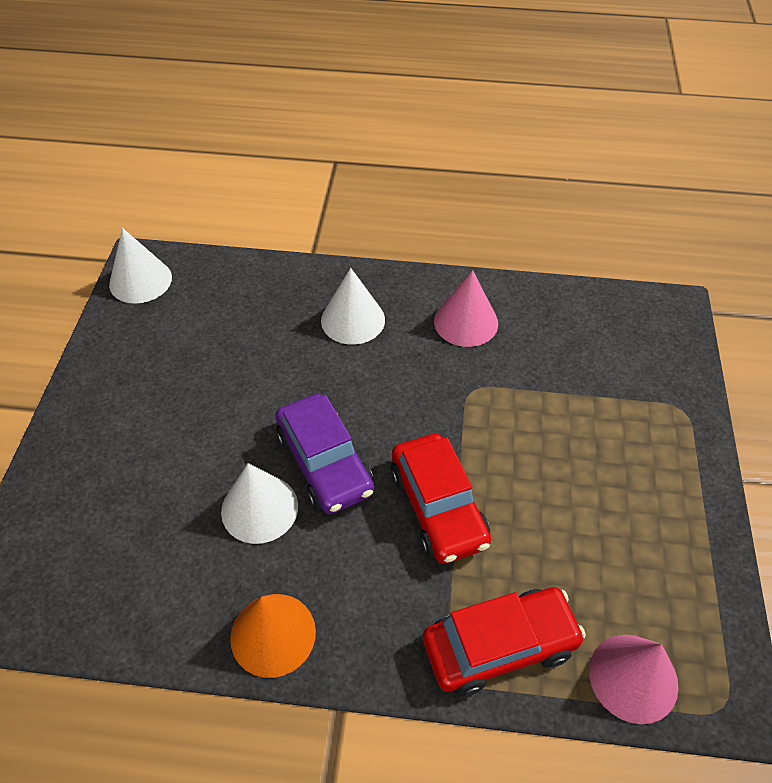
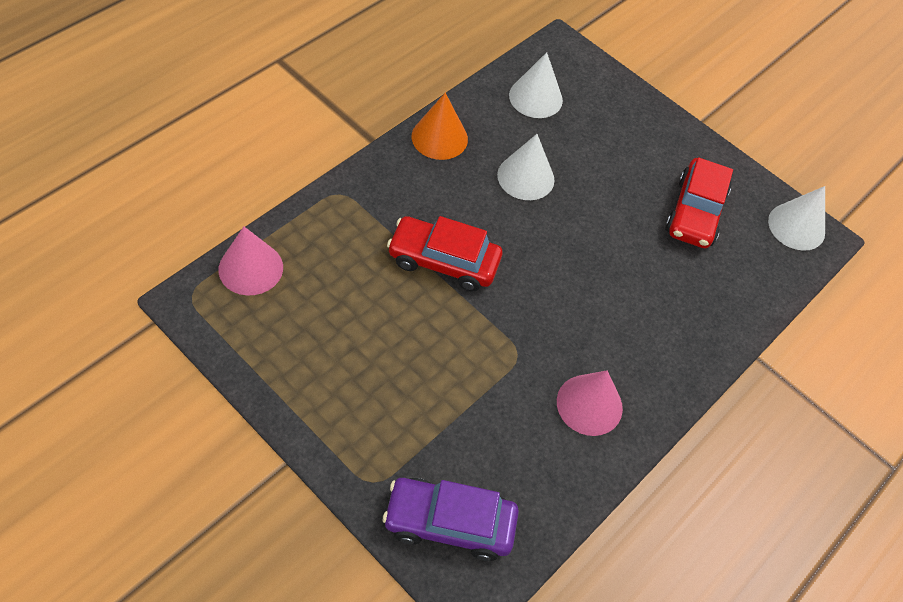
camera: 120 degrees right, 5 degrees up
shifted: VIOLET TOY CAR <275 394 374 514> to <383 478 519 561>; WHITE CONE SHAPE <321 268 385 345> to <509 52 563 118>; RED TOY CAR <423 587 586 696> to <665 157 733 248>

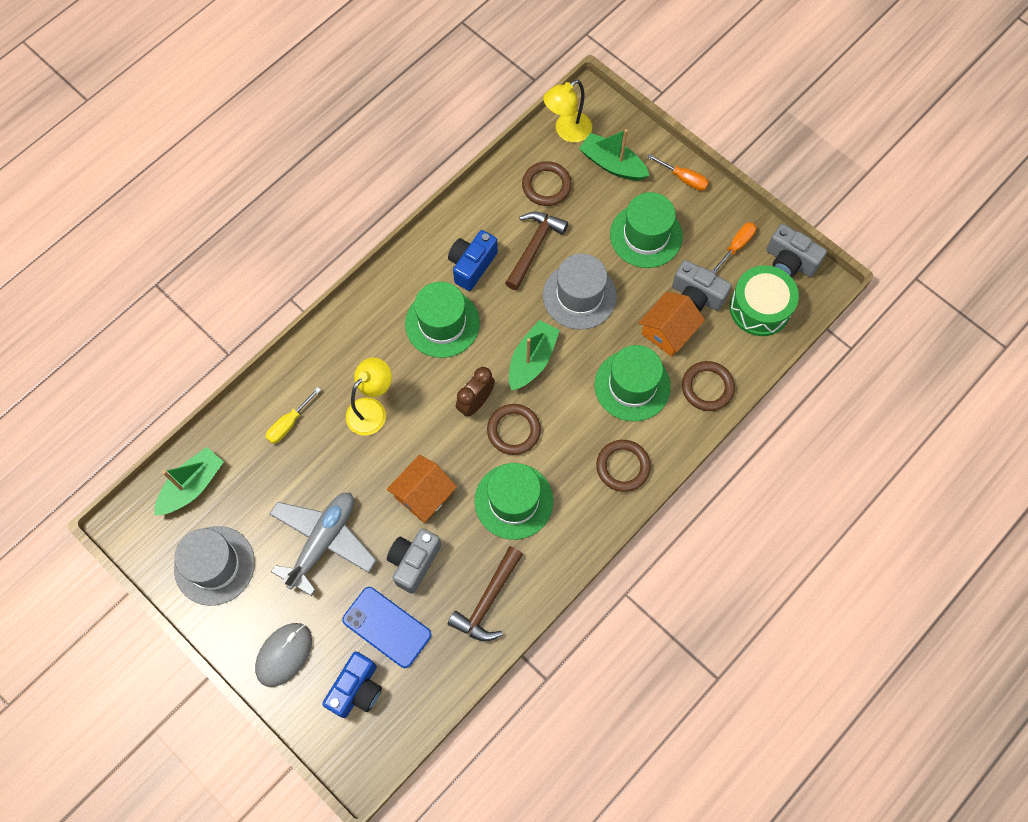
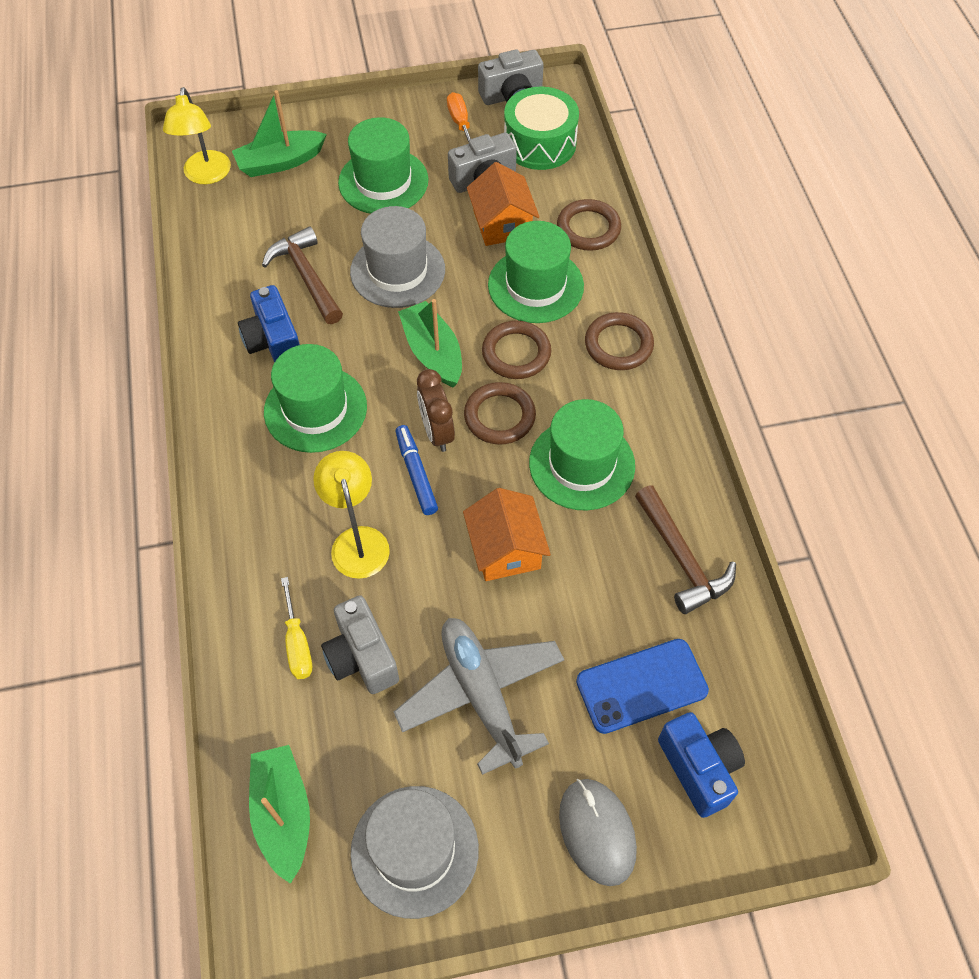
camera: 55 degrees left, 10 degrees down
gone: ORANGE HAND SCREWDRIVER <647 154 709 191>
new: COBALT MARKER <395 425 438 515>
shifted: GREY CAMERA <387 528 441 594> to <321 595 399 694>; DARK BROWN HOOP <522 161 572 206> to <482 321 551 379>

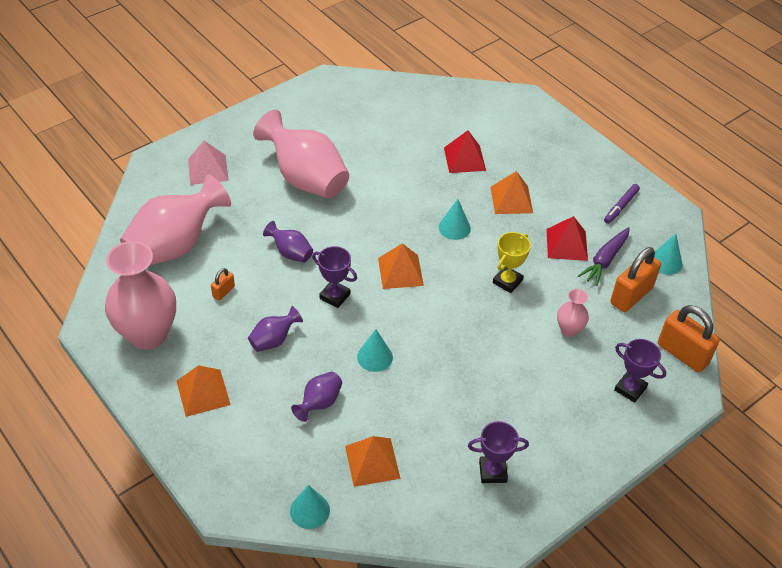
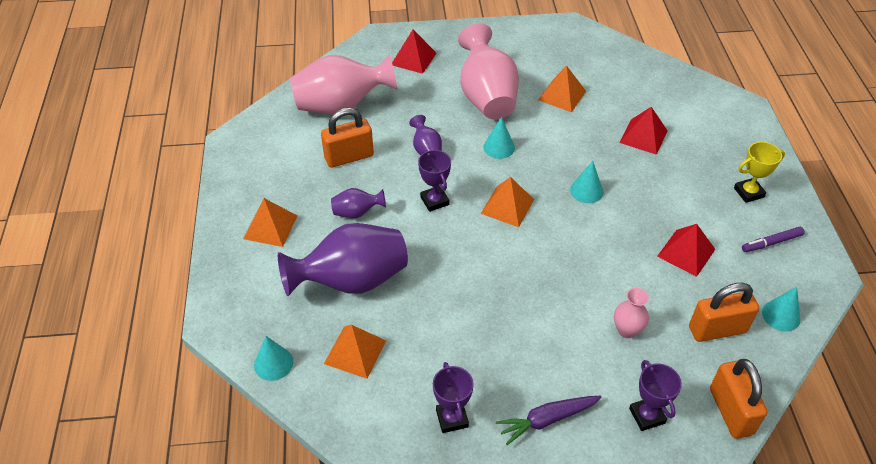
camera: 35 degrees right, 0 degrees up
gone: ROSE-PINK FLOWER VASE <105 241 176 350>
shifted: TURQUOISE CONE SHAPE <357 329 393 372> to <483 117 515 159>; VIOLET TOY CARROT <578 227 630 286> to <496 396 602 445>; ORANGE PYRAMID SHAPE <491 171 533 214> to <538 66 586 112>; BRIGHT YELLOW PRIZE CUP <493 232 531 293> to <734 142 785 203>
repainted: ROSE-PINK PYRAMID SHAPE <188 141 229 185> to RED PYRAMID SHAPE <392 29 436 74>
rotated: VIOLET PRIZE CUP <468 421 529 483> = <433 362 474 433> 45 degrees clockwise
scaled: VIOLET FLOWER VASE <291 372 342 422> = <278 223 408 296> x2.14; ORANGE LOCK <211 268 235 301> = <321 108 374 168> x2.06

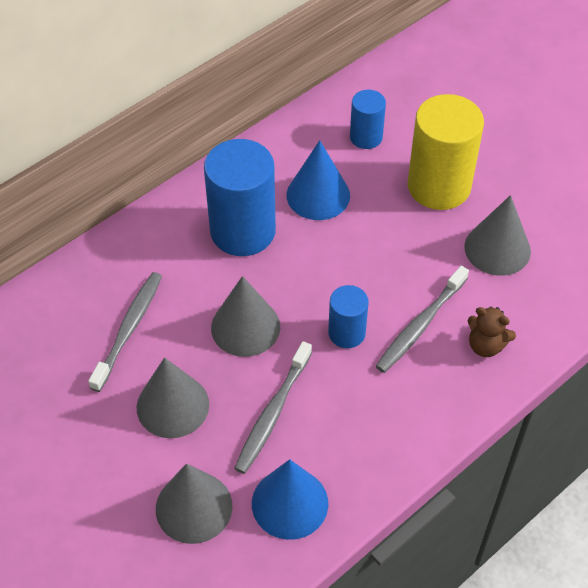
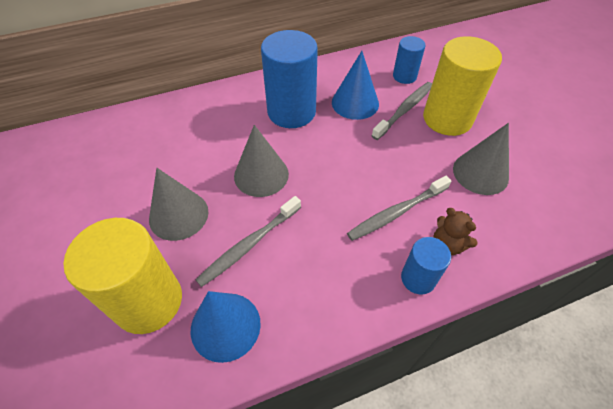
camera: 20 degrees right, 0 degrees up
shifted: GREY DENTAL BRUSH <88 272 162 392> to <371 82 432 140>; COBALT CYLINDER SHAPE <328 285 369 348> to <401 237 451 294>
swapped: GREY CONE SHAPE <156 463 233 544> to BRIGHT YELLOW CYLINDER SHAPE <63 218 182 334>

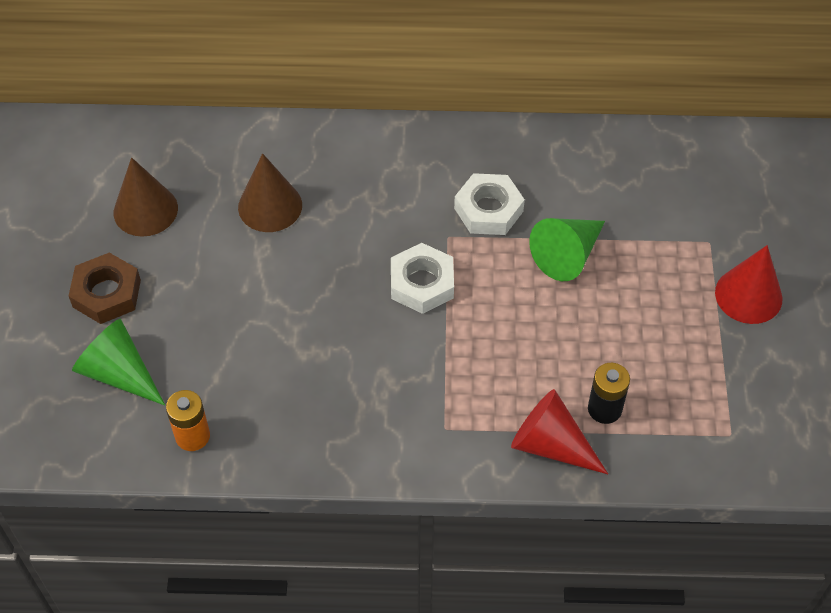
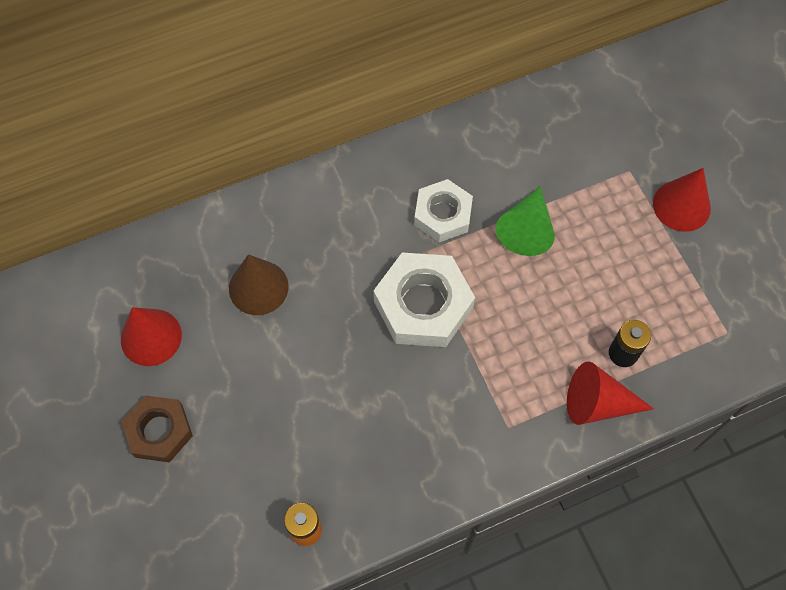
camera: 25 degrees left, 10 degrees up
gone: GREEN CONE SHAPE <72 319 165 405>
repainted: DARK BROWN CONE SHAPE <114 157 178 237> to RED CONE SHAPE <121 307 182 366>
scaled: WHITE NUT <391 243 454 314> = <373 252 475 347> x1.54

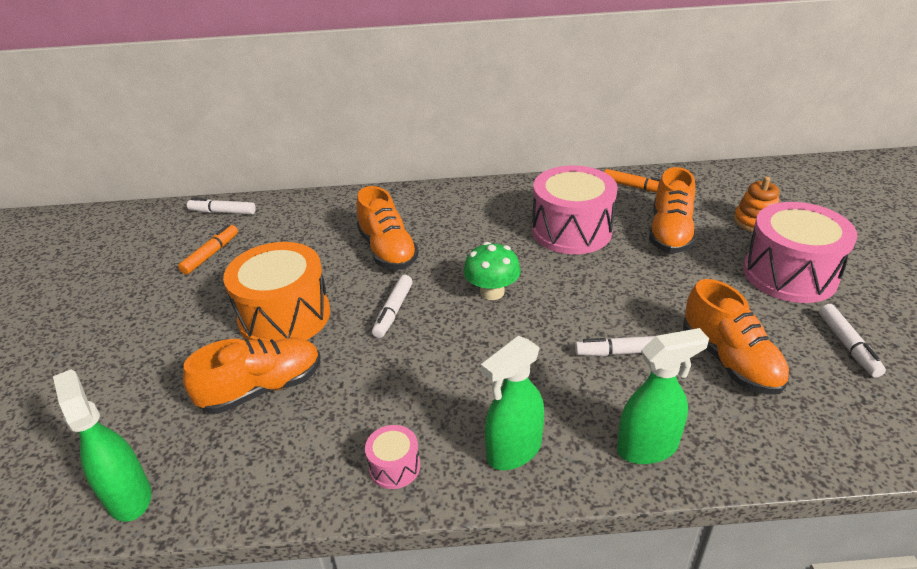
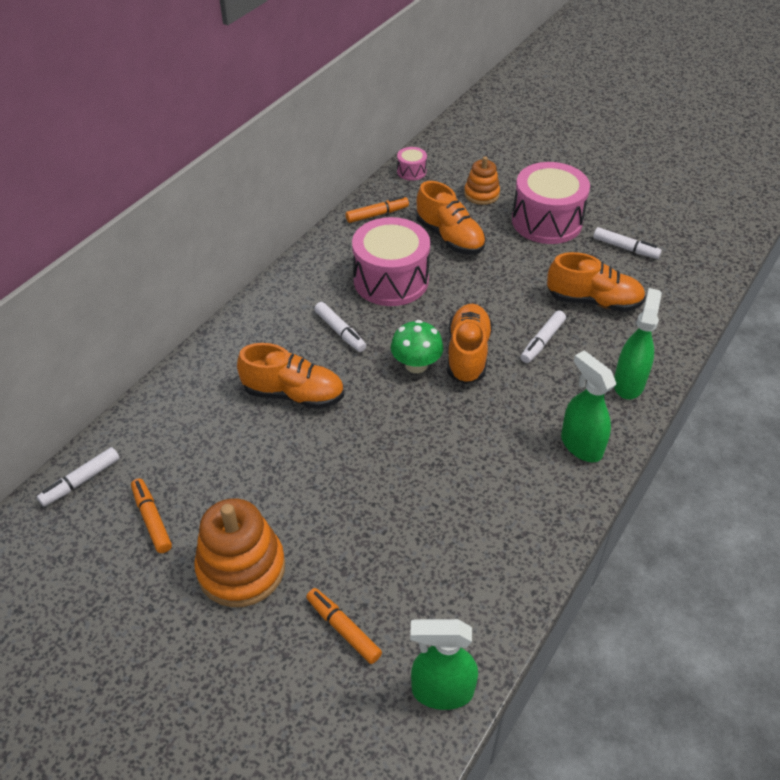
camera: 55 degrees left, 10 degrees up
gone: ORANGE DRUM <223 242 330 341>
new: ORANGE RING STACKER <194 498 285 607>; ORANGE MARKER <306 588 382 664>
shifted: WHITE MARKER <372 275 413 338> to <314 302 366 352>; ROSE-PINK DRUM <365 425 420 489> to <397 147 427 181>; ORANGE LACE-UP SHOE <183 338 321 414> to <447 304 493 384>
rotated: GREEN SPRAYER <481 336 544 470> = <561 351 616 462> 150 degrees clockwise

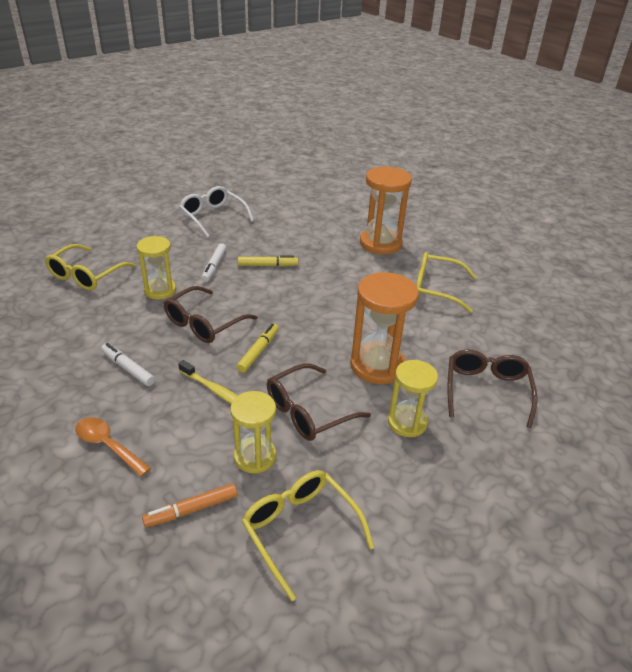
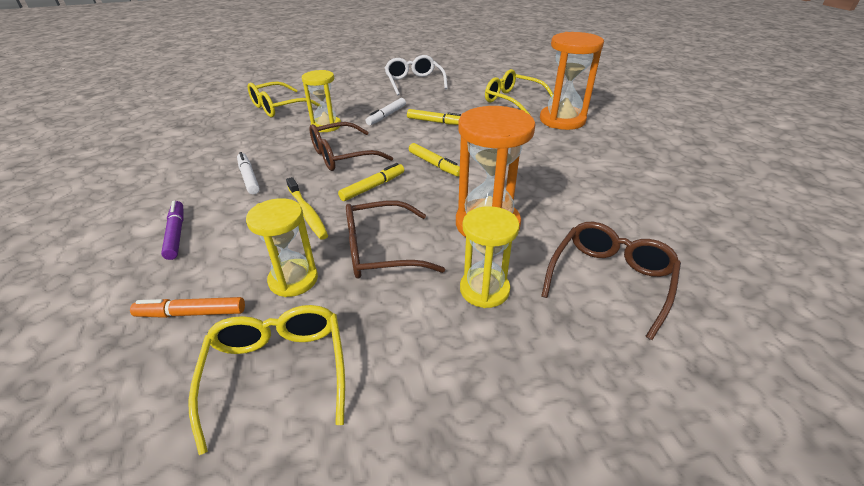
camera: 25 degrees right, 0 degrees up
new: BRIGHT YELLOW MARKER <409 143 460 177>
shifted: BRIGHT YELLOW GLASSES <416 252 477 313> to <485 69 554 115>
swapped: ORANGE SPOON <75 417 151 477> to VIOLET MARKER <161 201 184 260>

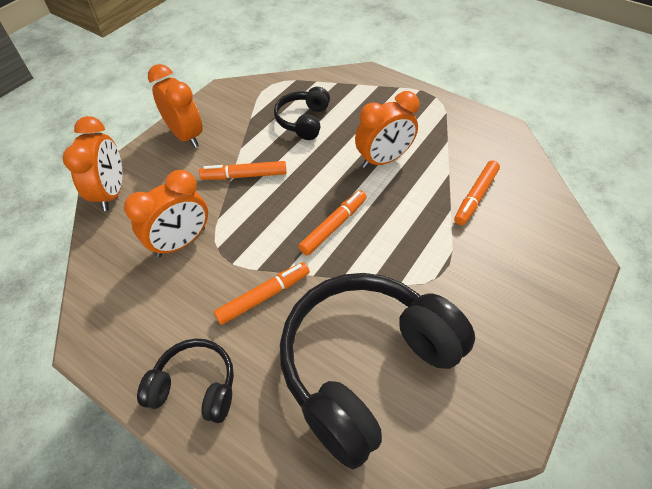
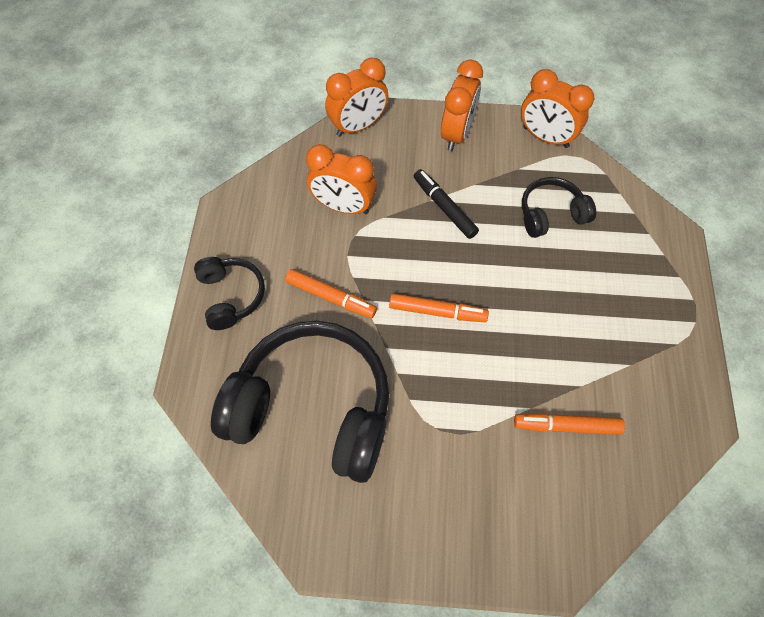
camera: 60 degrees right, 10 degrees up
shifted: ORANGE BEDSIDE CLOCK <355 91 419 168> to <521 69 594 148>
repainted: ORANGE MARKER <199 161 287 180> to JET-BLACK MARKER <414 169 479 239>

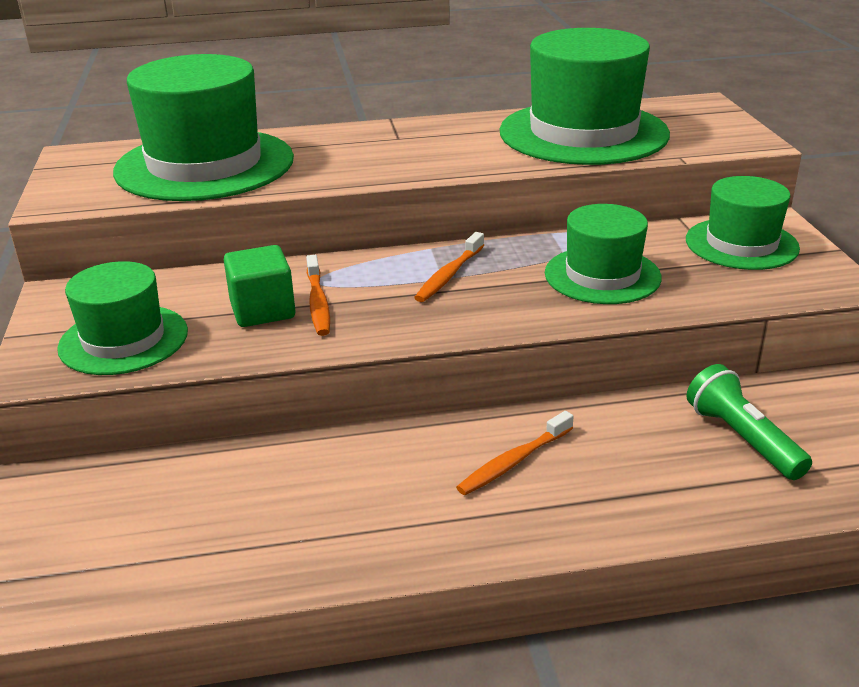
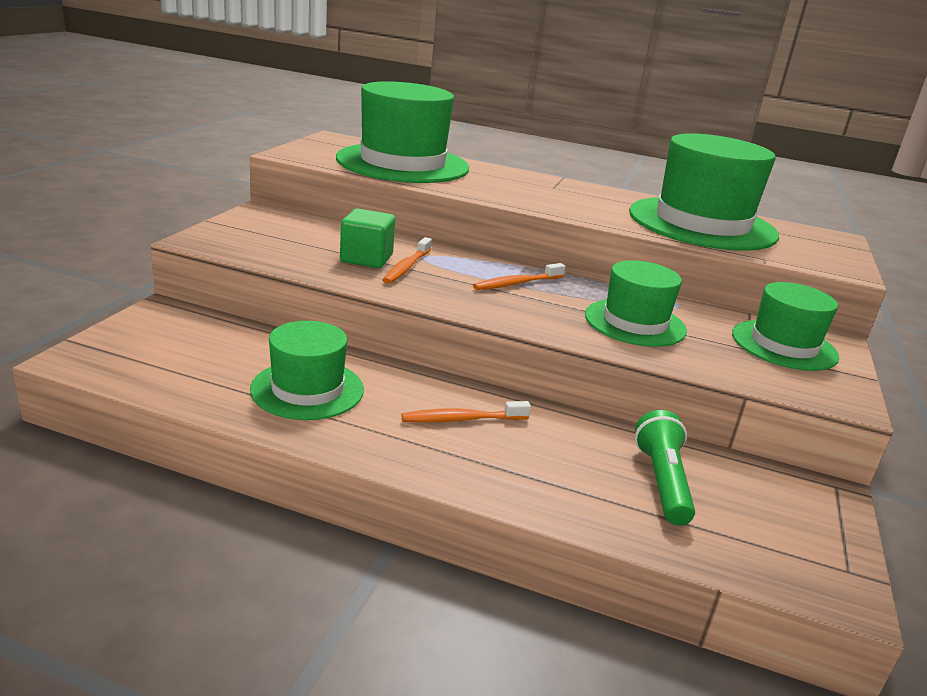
camera: 25 degrees right, 5 degrees down
shifted: GREEN TALL HAT <57 261 188 375> to <250 321 364 420>

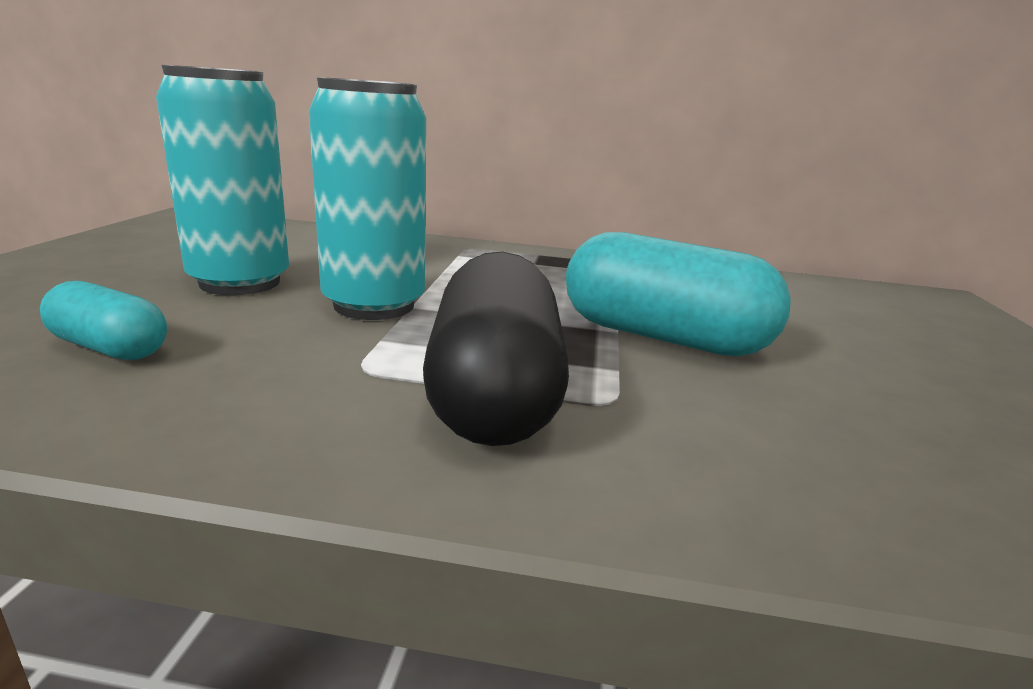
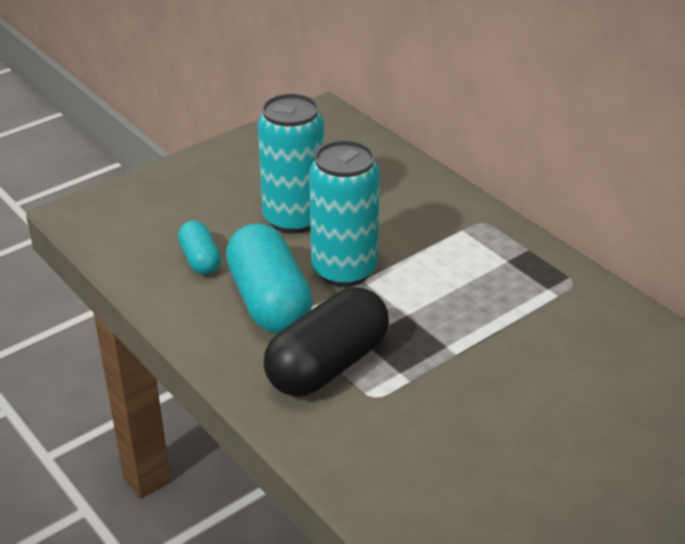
camera: 45 degrees right, 15 degrees up
shifted: TURQUOISE PILL SHAPE <566 232 791 357> to <226 223 313 334>

